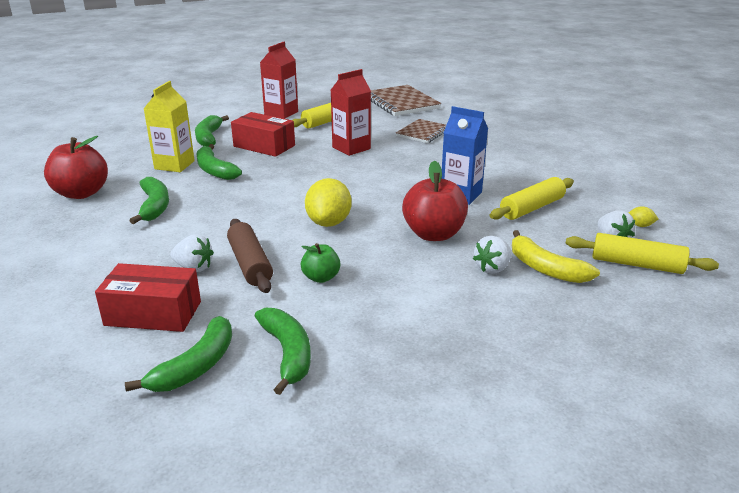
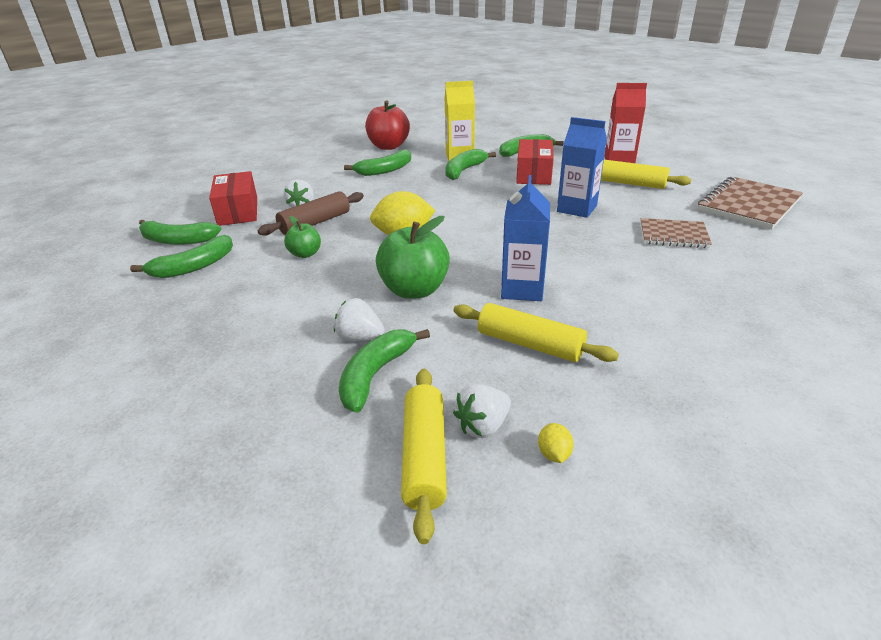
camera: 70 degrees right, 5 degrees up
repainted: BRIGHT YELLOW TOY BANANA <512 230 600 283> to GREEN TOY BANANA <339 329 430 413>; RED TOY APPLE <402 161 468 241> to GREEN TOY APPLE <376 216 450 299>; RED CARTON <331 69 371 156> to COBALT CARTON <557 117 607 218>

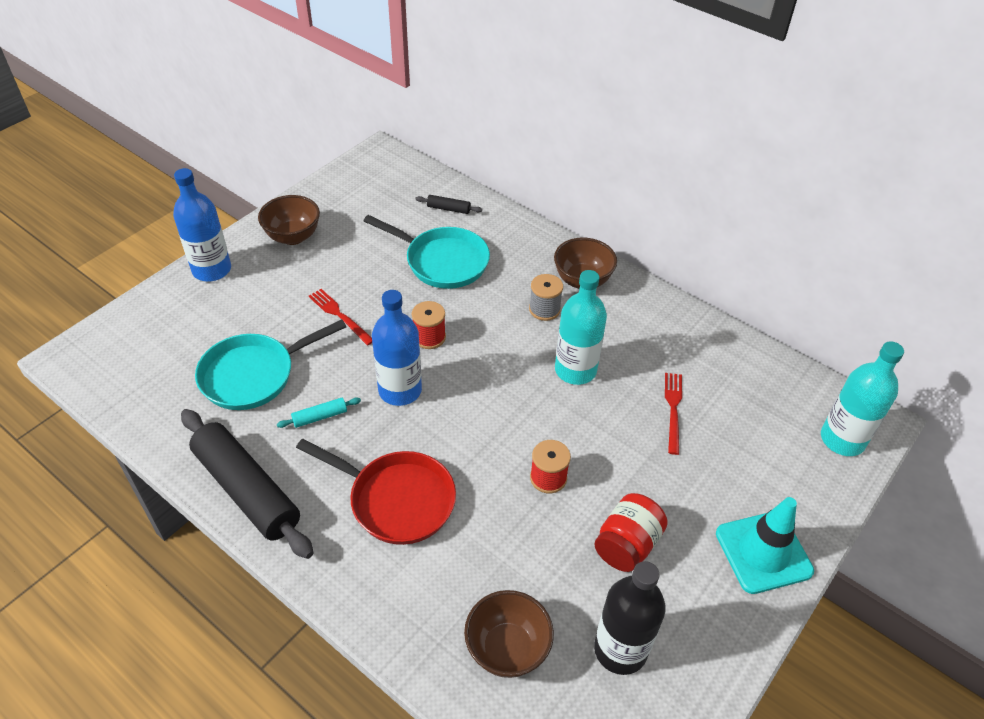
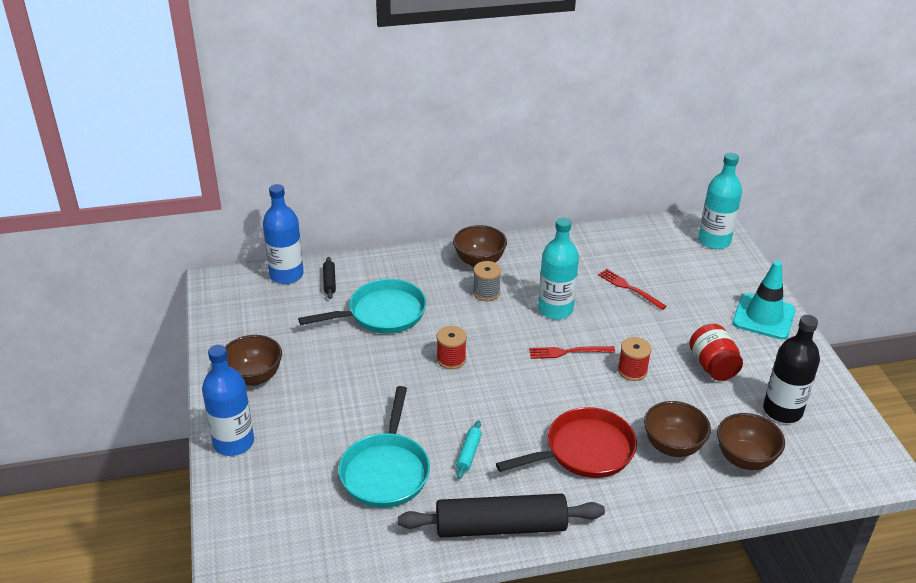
camera: 50 degrees left, 10 degrees down
new: DARK BROWN SERVING BOWL <644 401 711 457>
shifted: COBALT DRINK BOTTLE <372 290 422 406> to <263 184 304 284>; RED TABLE FORK <309 289 372 345> to <529 346 615 359>
rotated: JET-BLACK DOUGH ROLLER <415 195 482 214> = <323 257 336 299> 60 degrees counterclockwise

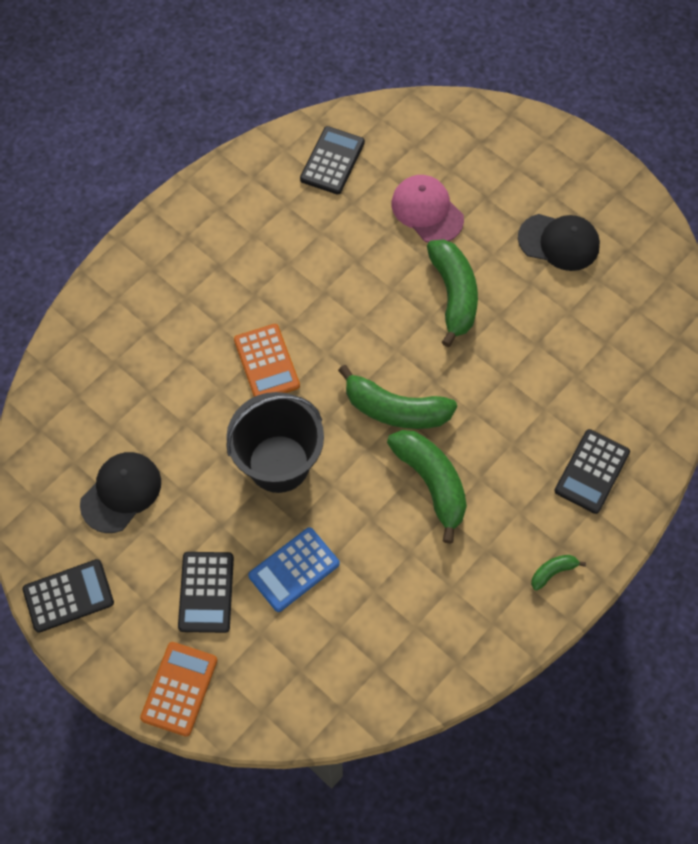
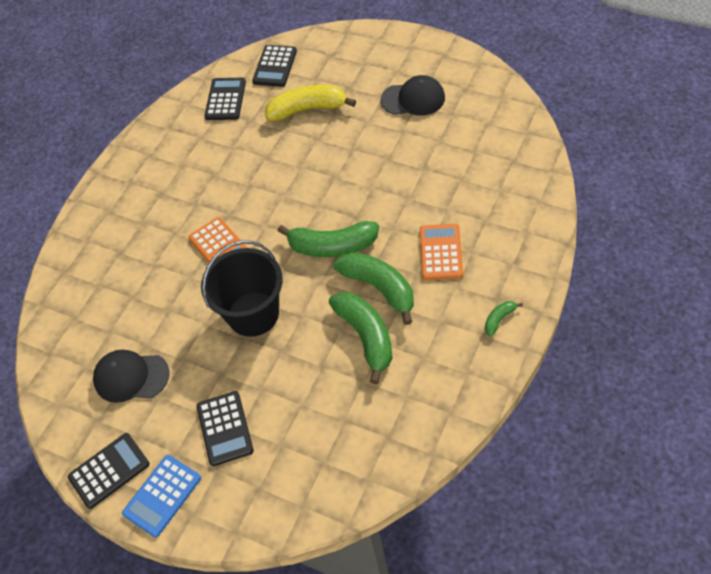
camera: 10 degrees left, 10 degrees down
shifted: COBALT POCKET CALCULATOR <248 527 340 612> to <122 455 201 537>; JET-BLACK POCKET CALCULATOR <554 429 630 514> to <252 45 297 87>; GREEN TOY BANANA <427 239 478 347> to <329 292 392 384>; ORANGE POCKET CALCULATOR <140 642 217 737> to <420 224 463 280>
swapped: ROSE-PINK BASEBALL CAP <391 175 464 243> to BRIGHT YELLOW TOY BANANA <265 85 356 121>
rotated: JET-BLACK BASEBALL CAP <80 452 161 533> = <93 349 170 403> 105 degrees counterclockwise

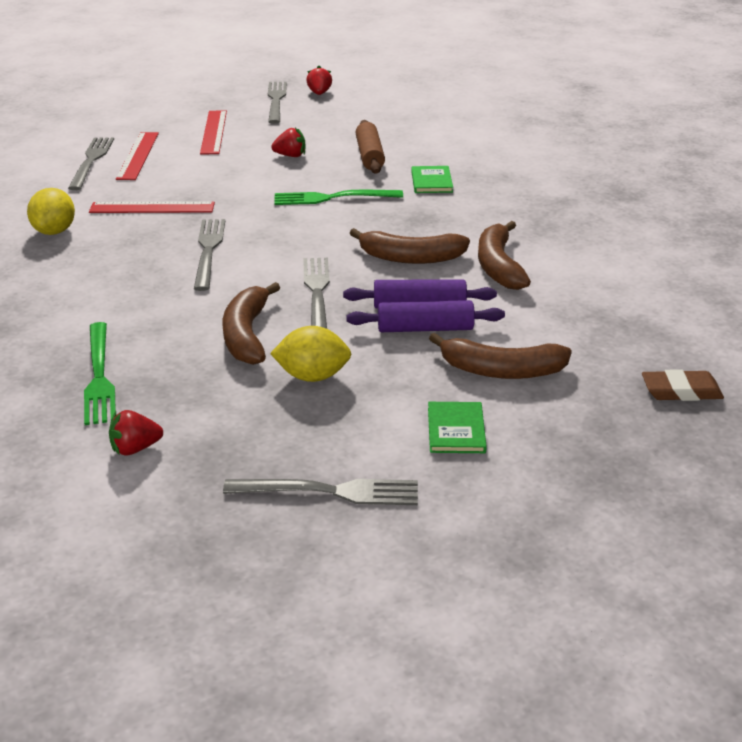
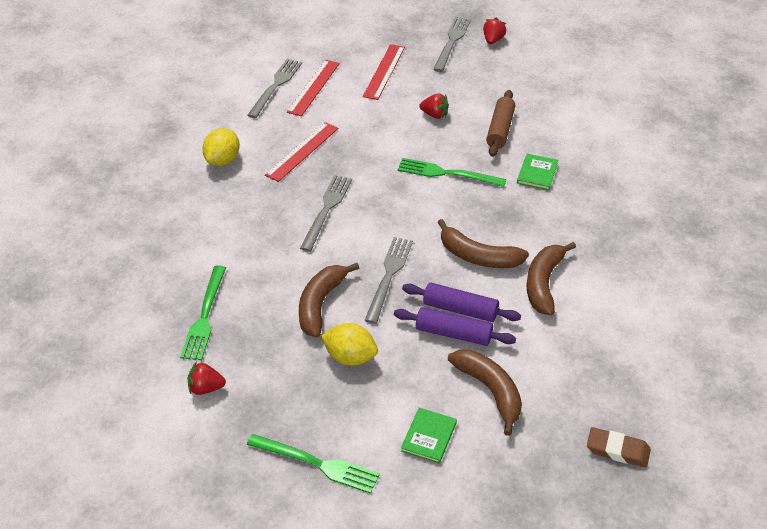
camera: 20 degrees right, 10 degrees up
repainted: GREY TABLE FORK <223 479 418 505> to GREEN TABLE FORK <247 434 380 494>
rotated: RED STRAIGHTEDGE <89 201 215 213> = <265 122 338 182> 75 degrees counterclockwise; DARK BROWN TOY BANANA <429 333 572 379> = <448 350 522 436> 150 degrees counterclockwise

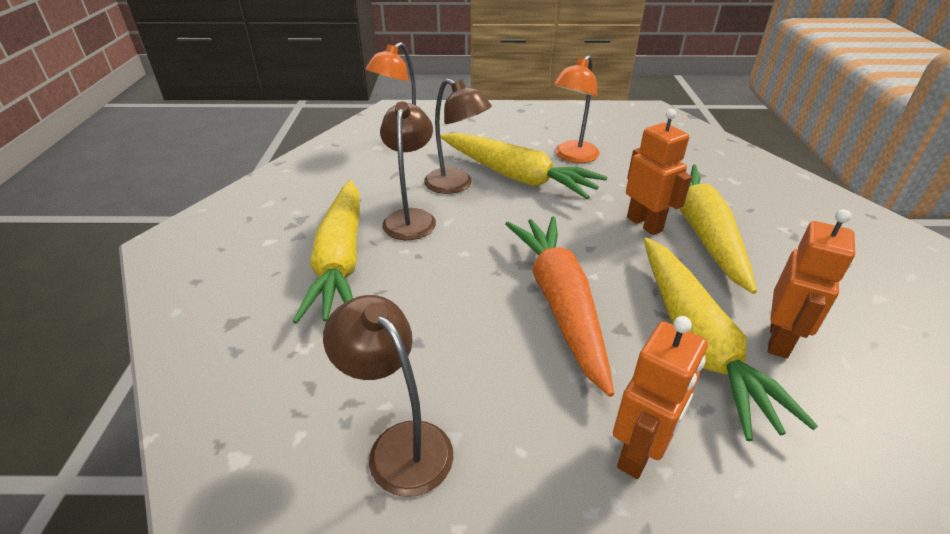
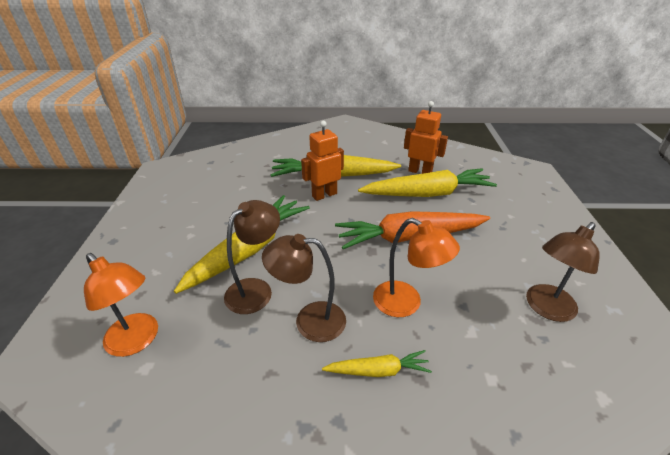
camera: 90 degrees left, 0 degrees up
gone: ORANGE ROBOT <613 316 708 479>
shifted: ORANGE DESK LAMP <552 55 600 163> to <373 218 460 317>
scaled: BRIGHT YELLOW TOY CARROT <292 180 360 324> = <322 350 432 377> x0.49

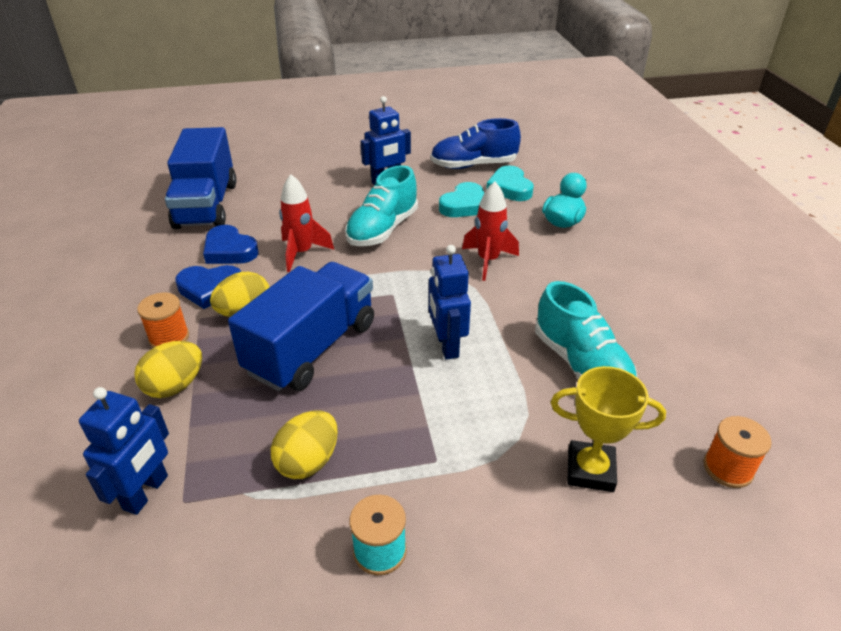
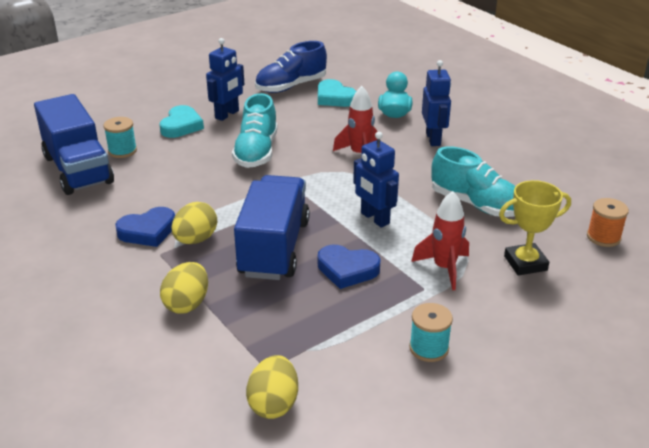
camera: 25 degrees left, 5 degrees down
gone: ORANGE SPOOL <137 293 189 348>
new: TURQUOISE SPOOL <103 117 137 158>
shifted: TURQUOISE HEART SHAPE <439 182 484 217> to <159 105 204 138>; BRIGHT YELLOW EGG <271 411 338 479> to <246 355 298 419>; COBALT HEART SHAPE <203 225 259 264> to <318 245 380 289>; RED TOY ROCKET <279 174 334 272> to <411 191 469 290>; COBALT ROBOT <79 387 169 515> to <422 60 451 146>

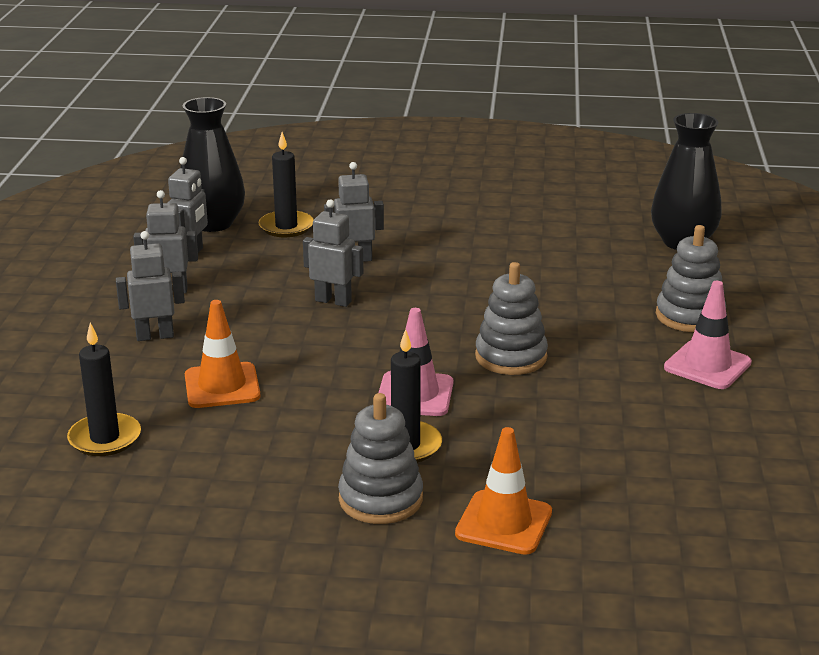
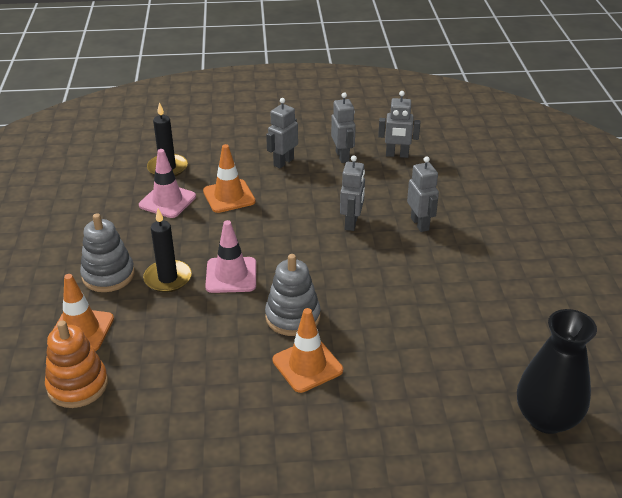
camera: 80 degrees right, 10 degrees up
gone: JET-BLACK FLOWER VASE <180 97 245 232>; JET-BLACK CANDLE <259 132 314 237>; GREY RING STACKER <656 225 726 332>
new: ORANGE RING STACKER <45 321 108 408>; ORANGE SAFETY CONE <273 308 343 393>
shifted: ROSE-PINK SAFETY CONE <664 281 752 389> to <139 149 196 218>
rotated: GREY ROBOT <116 231 185 341> = <266 98 298 168> 120 degrees counterclockwise

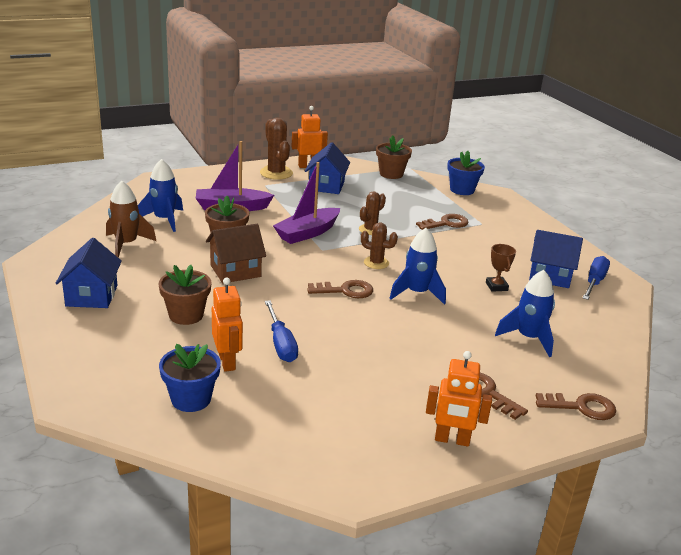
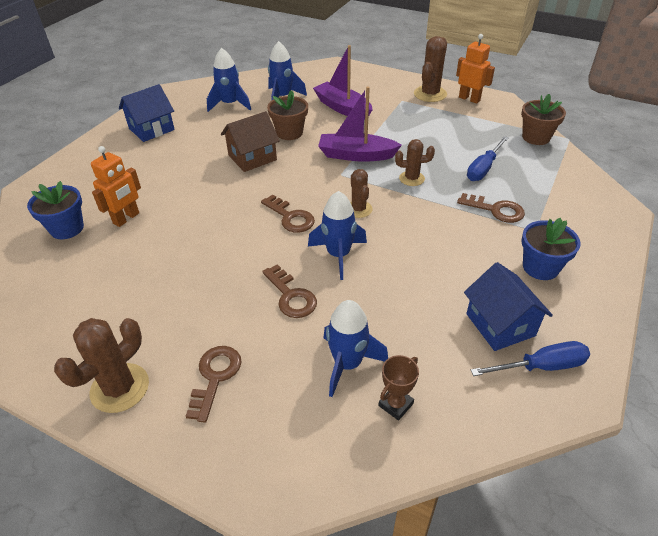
camera: 55 degrees right, 15 degrees up
gone: DARK BROWN FLOWER POT <159 265 211 325>; COBALT COTTAGE <305 142 350 194>
shifted: DARK BROWN KEY <535 393 616 420> to <262 264 317 318>; DARK BROWN PRIZE CUP <486 244 516 292> to <378 355 419 421>; COBALT HAND SCREWDRIVER <265 300 298 362> to <467 136 509 181>; COBALT FLOWER POT <447 151 485 195> to <521 218 581 280>
swapped: ORANGE ROBOT <426 351 492 447> to DARK BROWN SAGUARO CACTUS <54 318 149 413>
repainted: DARK BROWN TOY ROCKET <106 181 156 258> to COBALT TOY ROCKET <207 48 251 112>
rotated: DARK BROWN COTTAGE <206 224 266 283> = <221 111 280 172> 60 degrees counterclockwise

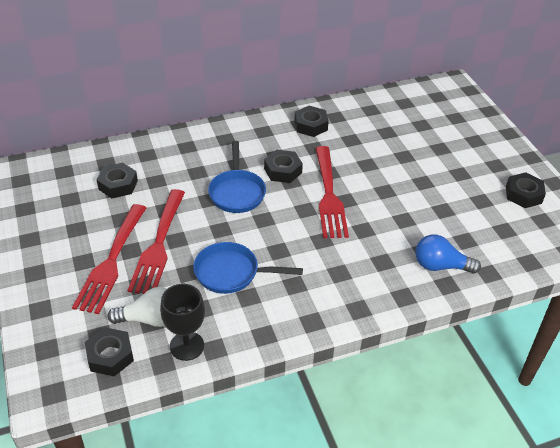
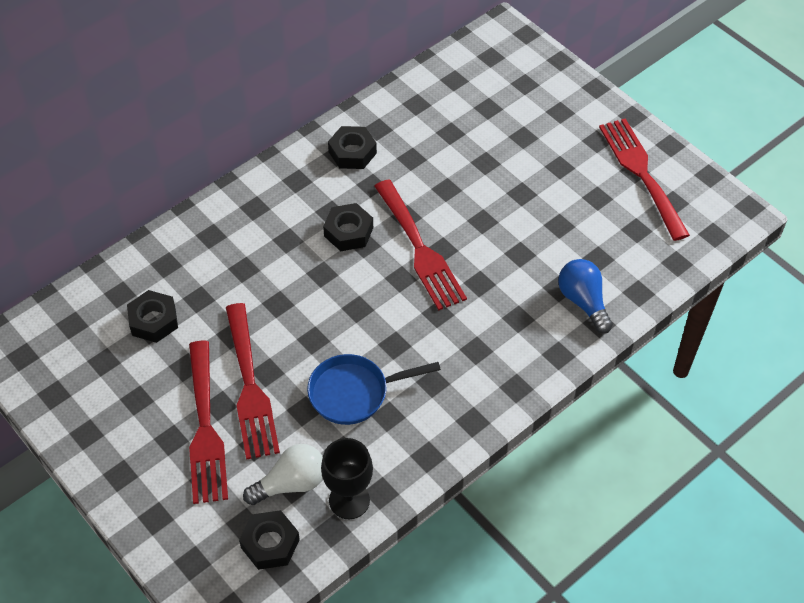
camera: 20 degrees left, 10 degrees up
gone: COBALT SKILLET <208 141 266 213>
swapped: JET-BLACK NUT <506 172 546 208> to RED TABLE FORK <599 118 690 241>
rotated: COBALT BULB <415 234 481 274> = <558 259 613 334> 75 degrees clockwise

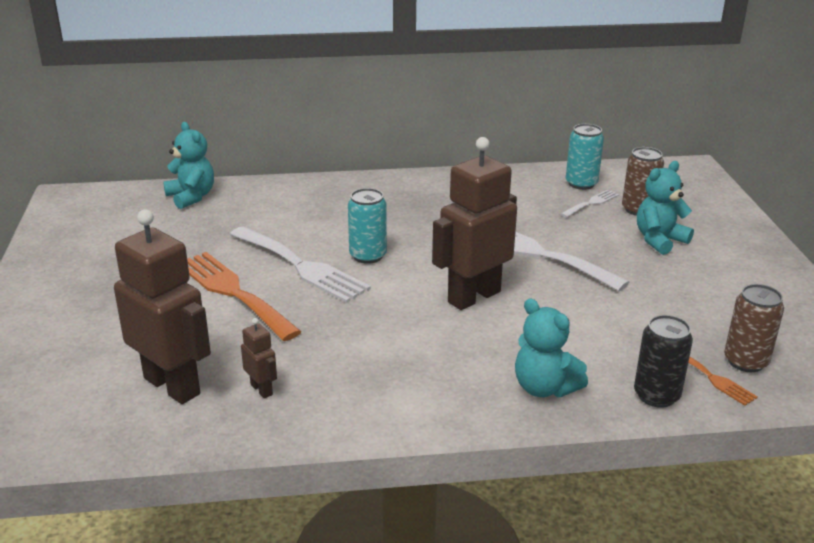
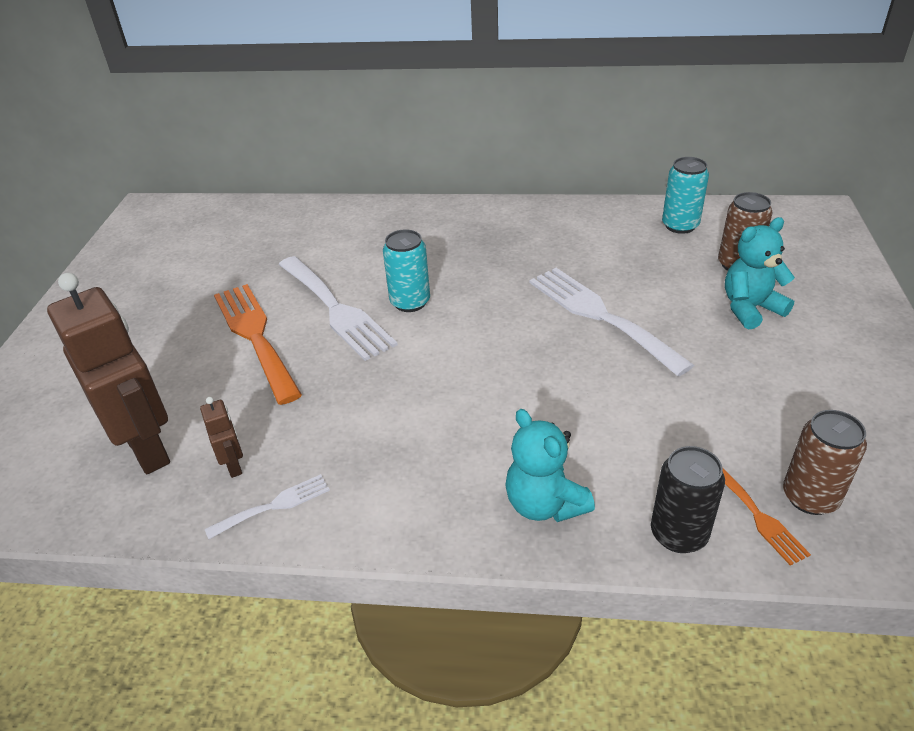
camera: 15 degrees right, 10 degrees up
gone: TURQUOISE STUFFED BEAR <163 122 214 209>; DARK BROWN ROBOT <432 137 517 310>
shifted: WHITE TABLE FORK <561 190 619 218> to <205 474 330 539>

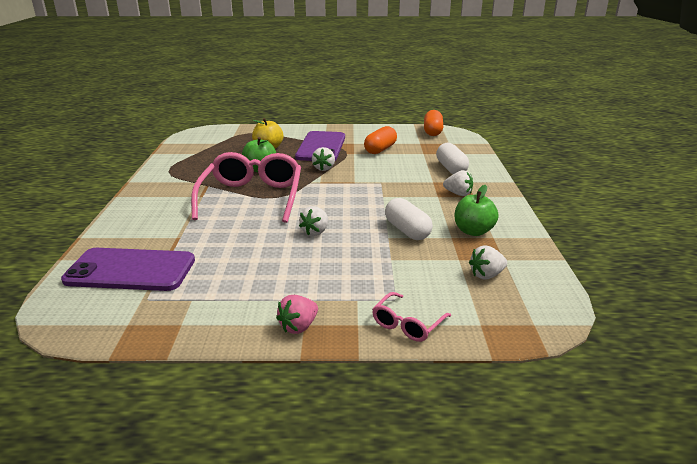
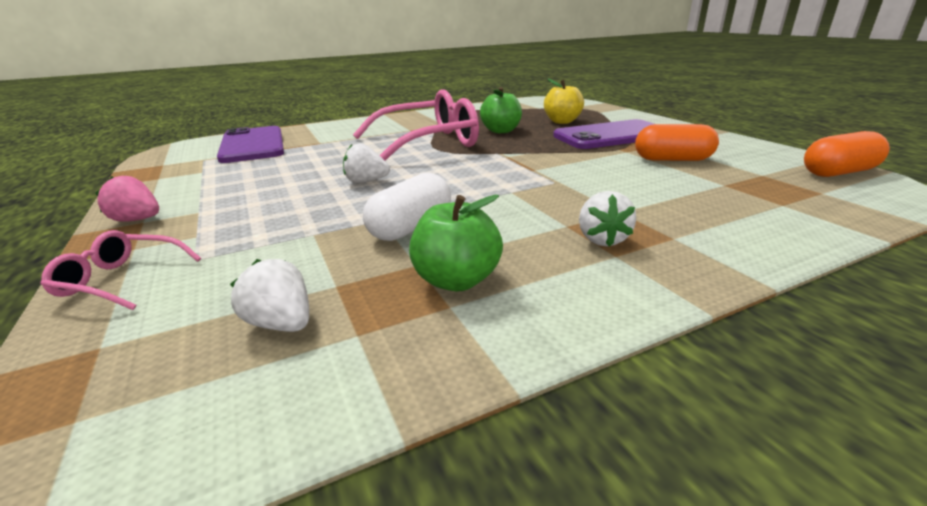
camera: 65 degrees right, 0 degrees up
gone: WHITE TOY STRAWBERRY <312 147 335 171>; WHITE PILL SHAPE <436 143 469 174>

